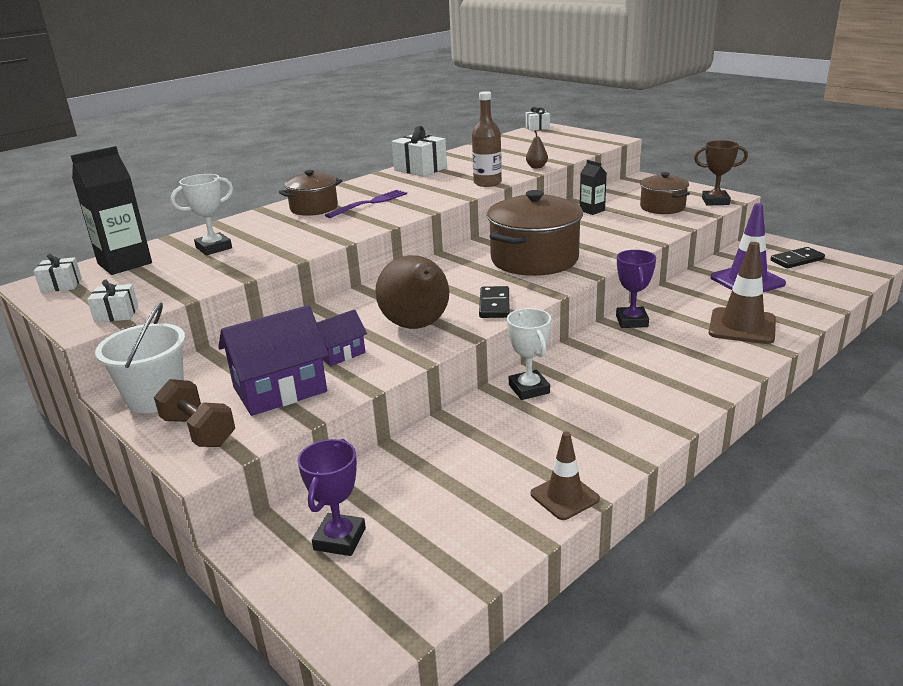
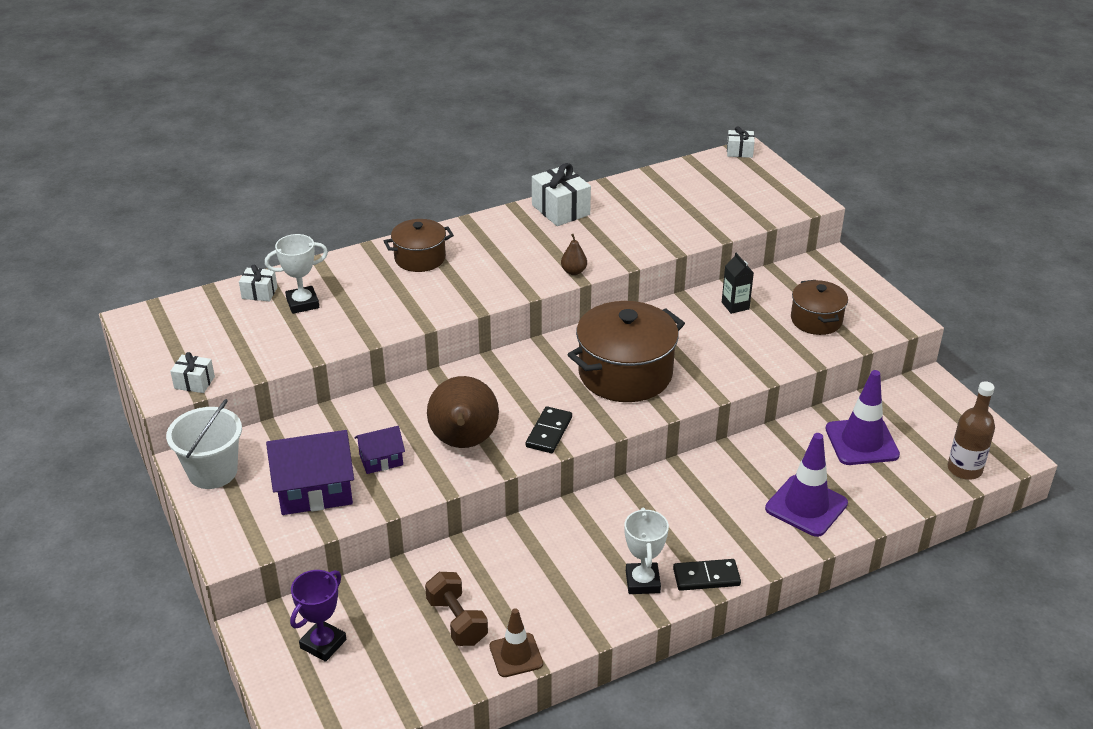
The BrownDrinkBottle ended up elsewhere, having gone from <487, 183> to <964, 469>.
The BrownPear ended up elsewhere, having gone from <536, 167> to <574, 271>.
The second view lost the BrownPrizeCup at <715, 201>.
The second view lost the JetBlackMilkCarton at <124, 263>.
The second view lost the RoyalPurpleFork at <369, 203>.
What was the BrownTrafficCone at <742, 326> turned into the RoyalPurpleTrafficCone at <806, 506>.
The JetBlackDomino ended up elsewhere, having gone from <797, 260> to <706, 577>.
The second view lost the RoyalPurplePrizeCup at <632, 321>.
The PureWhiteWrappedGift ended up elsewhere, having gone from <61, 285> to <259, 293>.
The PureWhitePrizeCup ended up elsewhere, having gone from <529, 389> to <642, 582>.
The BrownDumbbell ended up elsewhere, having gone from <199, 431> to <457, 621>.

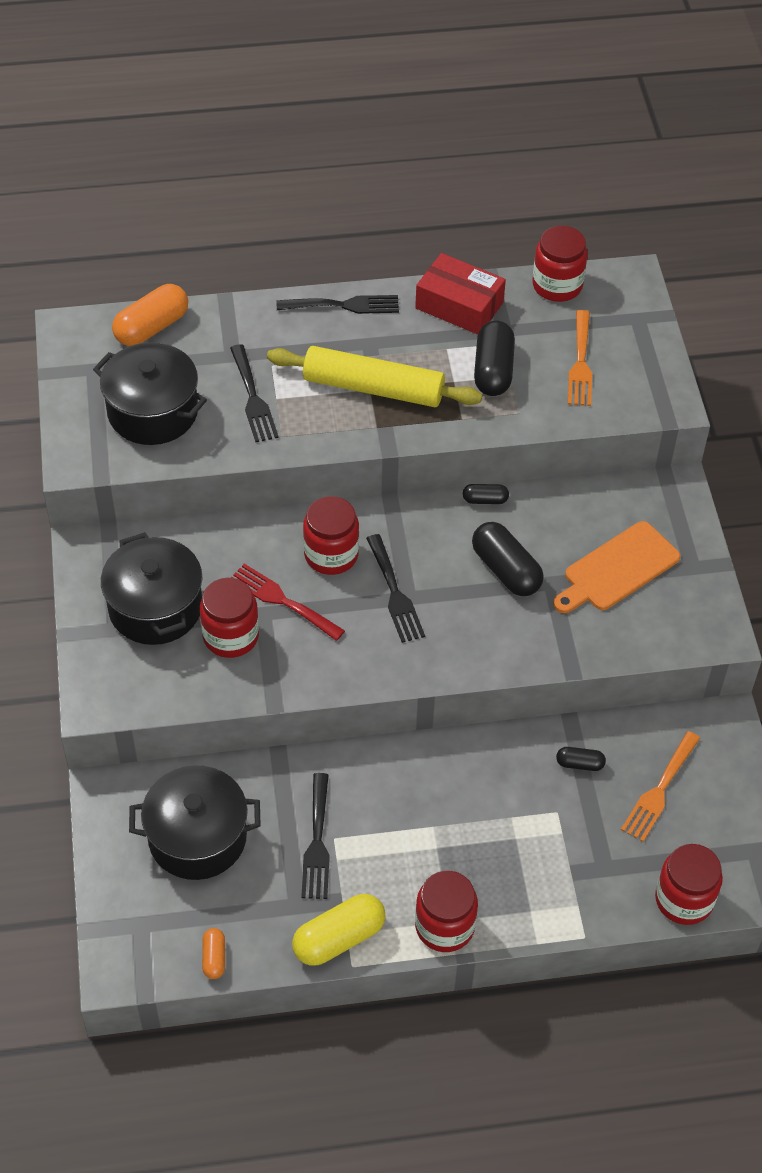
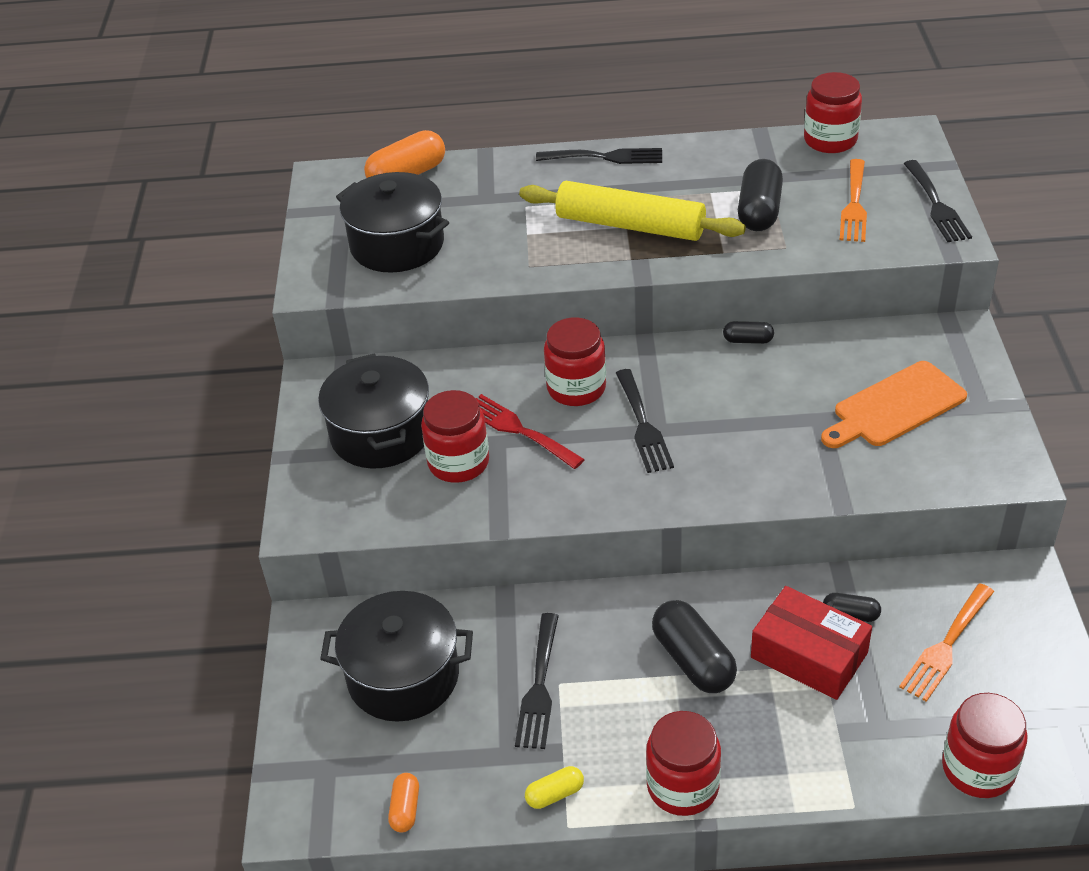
The CrimsonBox ended up elsewhere, having gone from <459, 305> to <809, 655>.
The JetBlackFork ended up elsewhere, having gone from <253, 398> to <936, 205>.
The JetBlackPillShape ended up elsewhere, having gone from <506, 570> to <693, 660>.
The size of the BrightYellowPillShape at <339, 938> changed by a factor of 0.52.

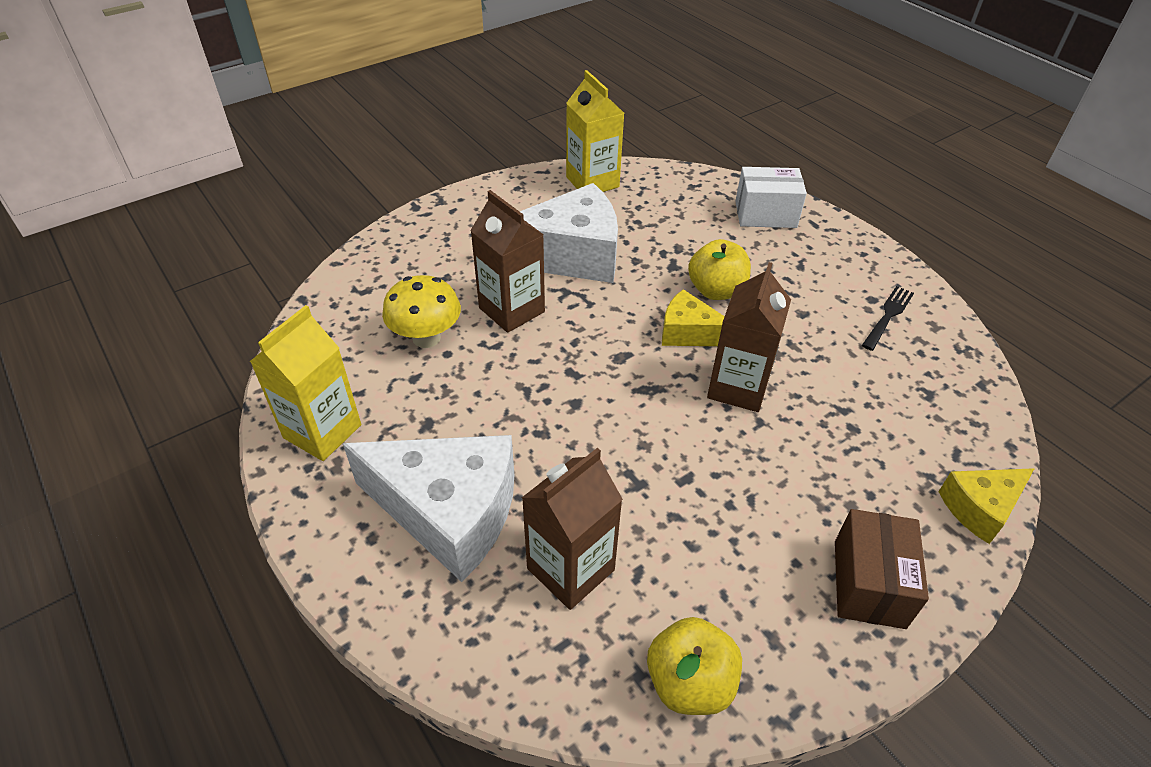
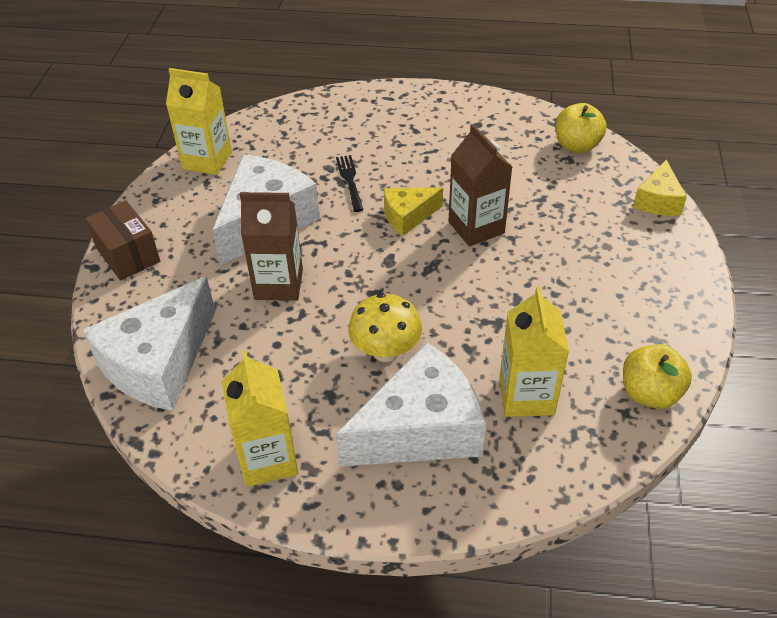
The second view lost the PureWhiteBox at <765, 214>.
The BrightYellowApple ended up elsewhere, having gone from <716, 291> to <576, 146>.
The BrightYellowFungus ended up elsewhere, having gone from <426, 338> to <385, 351>.
The JetBlackFork ended up elsewhere, having gone from <888, 316> to <350, 181>.
What was the BrownMilkCarton at <570, 569> turned into the BrightYellowMilkCarton at <526, 396>.
The BrownBox ended up elsewhere, having gone from <868, 583> to <128, 255>.
The second view gained the PureWhitePieceOfCheese at <159, 363>.

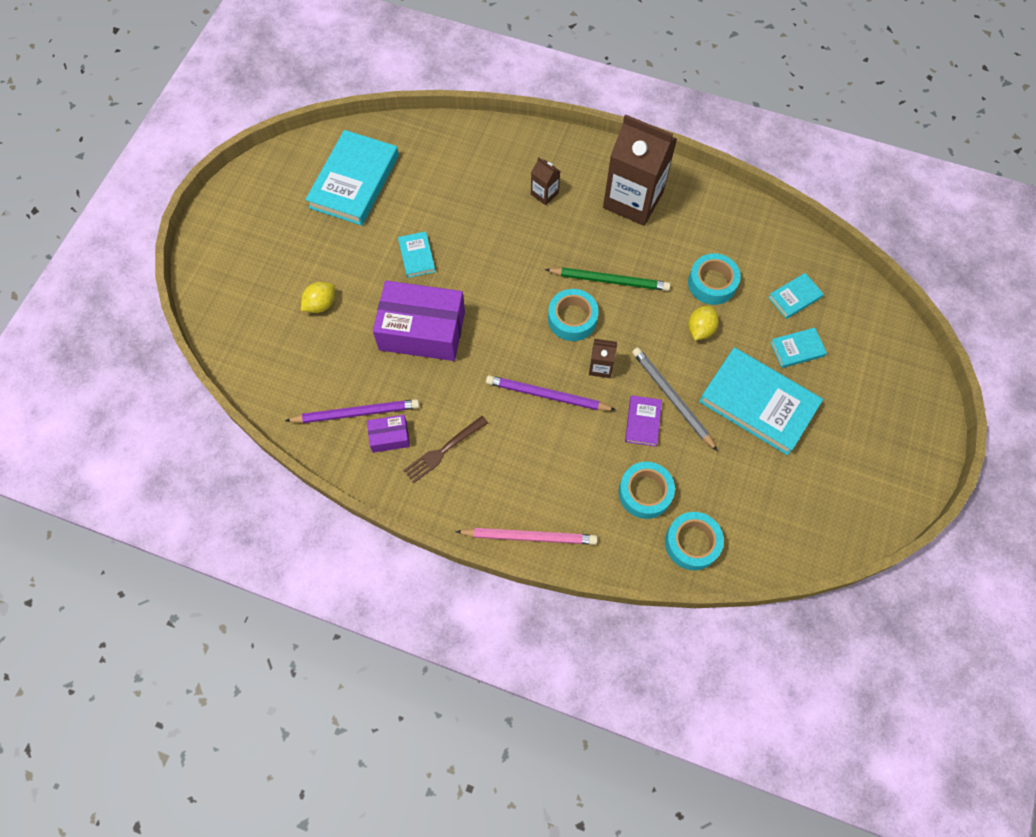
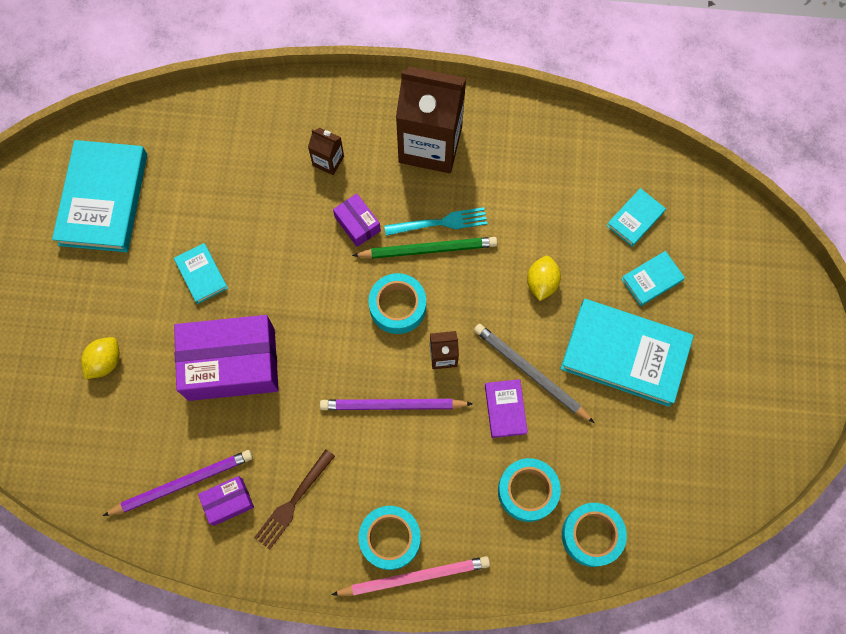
The TealRollOfTape ended up elsewhere, having gone from <712, 283> to <390, 538>.
The second view gained the RoyalPurpleBox at <357, 224>.
The second view gained the TealFork at <440, 223>.

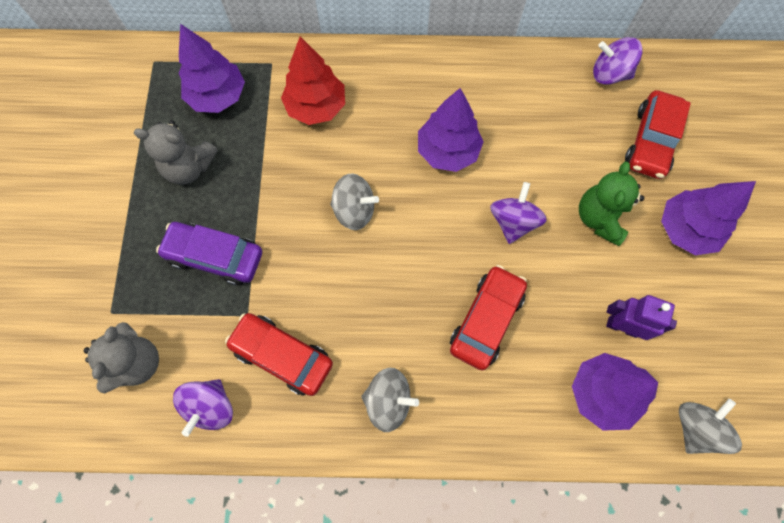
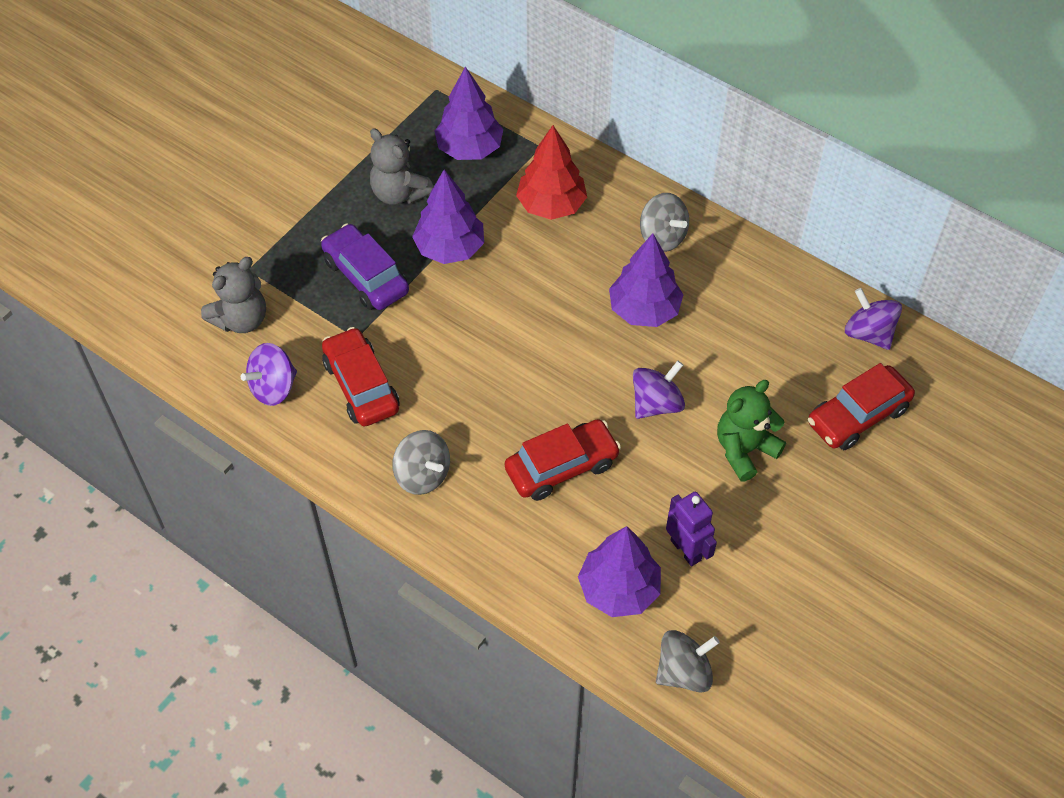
The GraySpinningTop ended up elsewhere, having gone from <354, 210> to <662, 237>.
The RoyalPurpleFirTree ended up elsewhere, having gone from <686, 229> to <450, 248>.

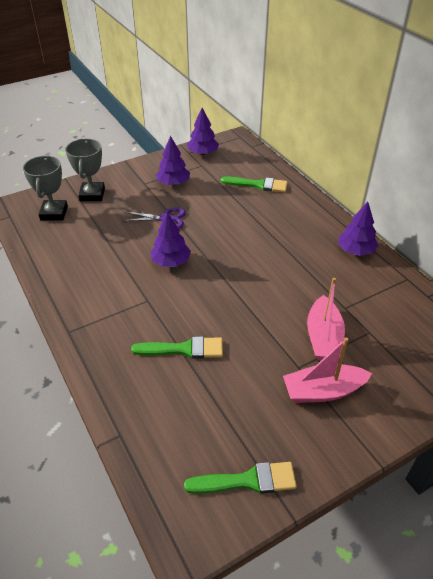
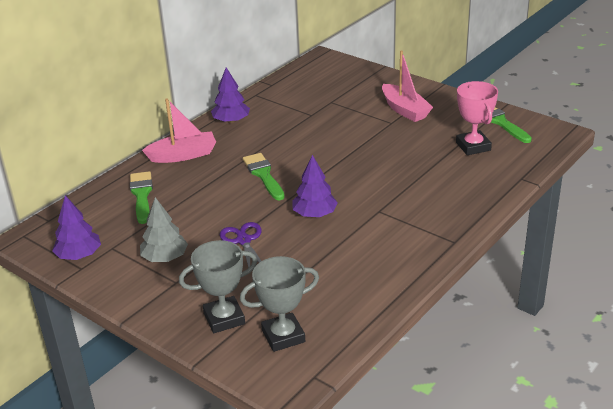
What was the RoyalPurpleFirTree at <173, 183> turned into the GrayFirTree at <165, 258>.
The PinkSailboat ended up elsewhere, having gone from <323, 337> to <183, 155>.
The GreenPaintbrush ended up elsewhere, having gone from <183, 349> to <264, 175>.
The second view gained the PinkPrizeCup at <473, 146>.

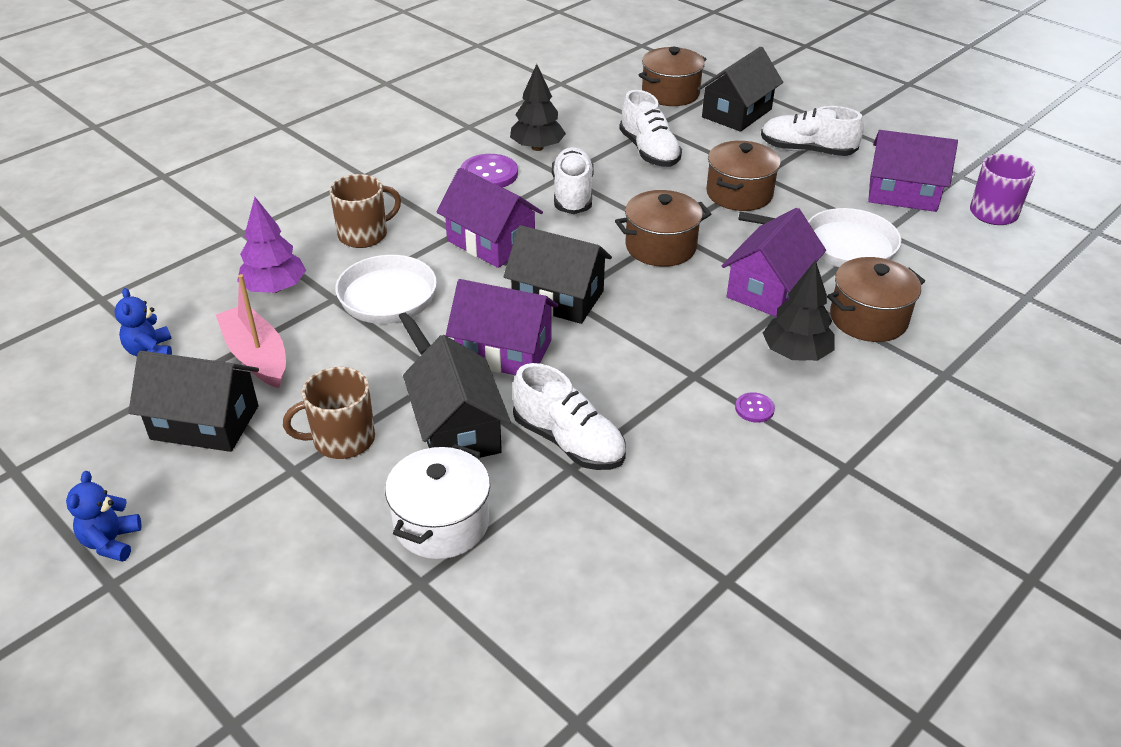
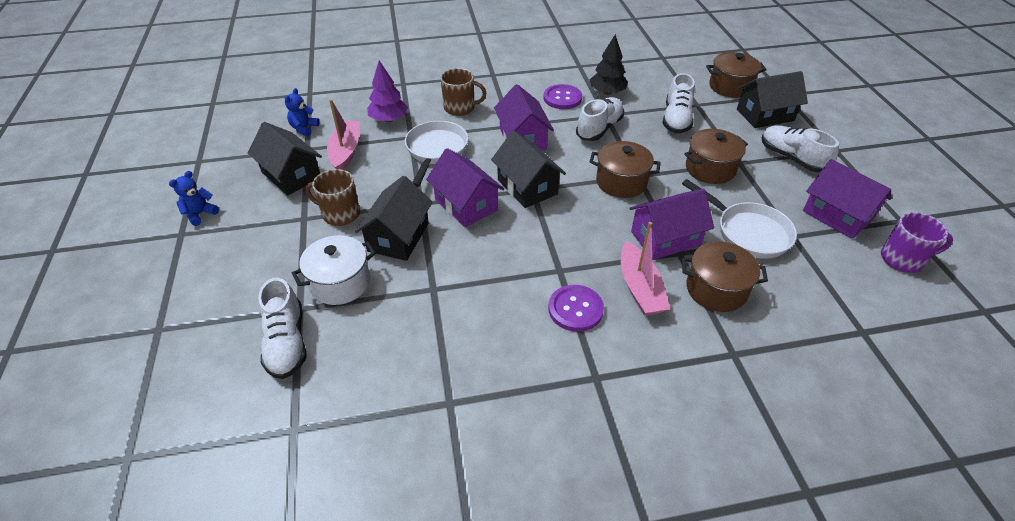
Where the JetBlackFirTree stood at <796, 353>, the PinkSailboat came to stand at <640, 288>.
The PureWhiteShoe ended up elsewhere, having gone from <568, 441> to <287, 342>.
The size of the RoyalPurpleShirtButton at <754, 408> changed by a factor of 1.94.

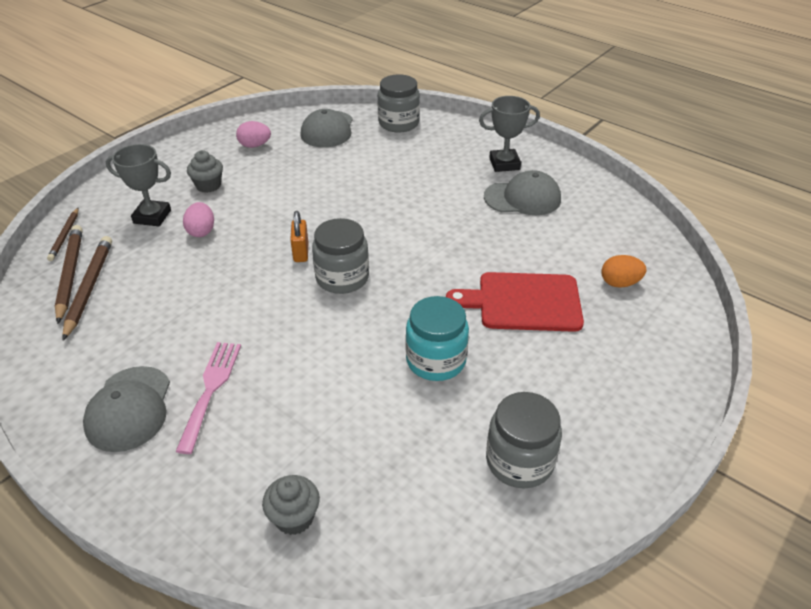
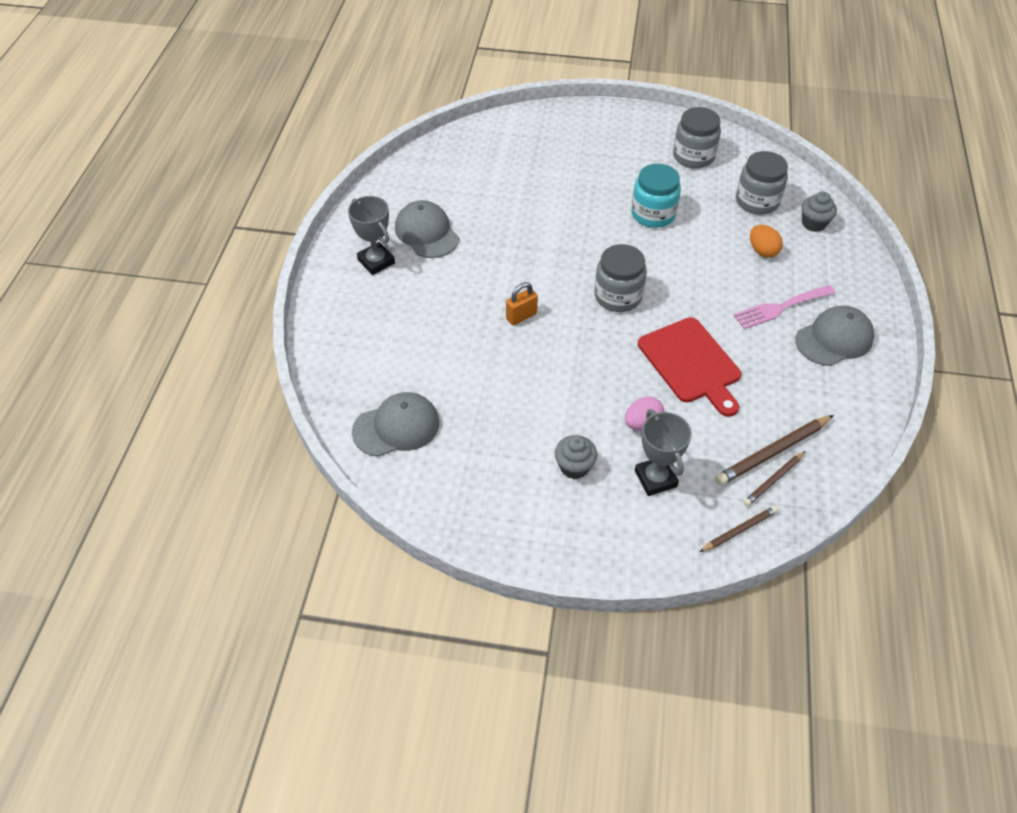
The GrayJamJar ended up elsewhere, having gone from <398, 123> to <757, 201>.
The second view lost the PinkEgg at <255, 145>.
The BrightOrangeLock ended up elsewhere, having gone from <301, 252> to <521, 316>.
The size of the BrownPencil at <70, 274> changed by a factor of 0.61.
The BrightOrangeEgg ended up elsewhere, having gone from <619, 283> to <762, 251>.
The CrimsonChoppingBoard ended up elsewhere, having gone from <523, 302> to <691, 363>.

